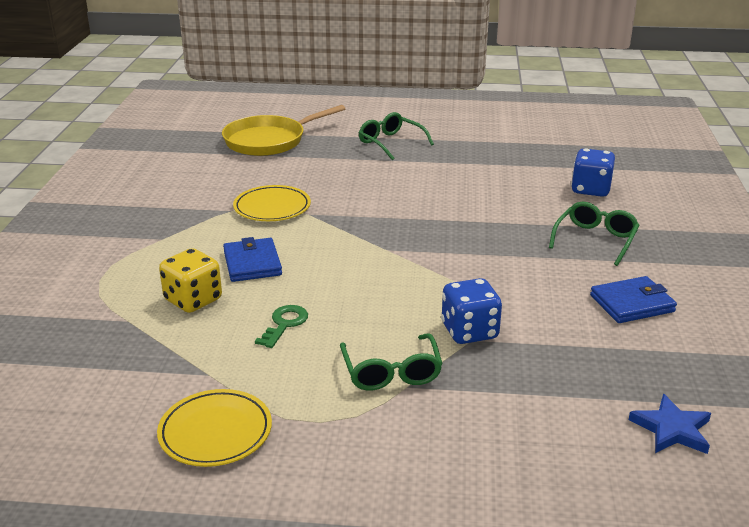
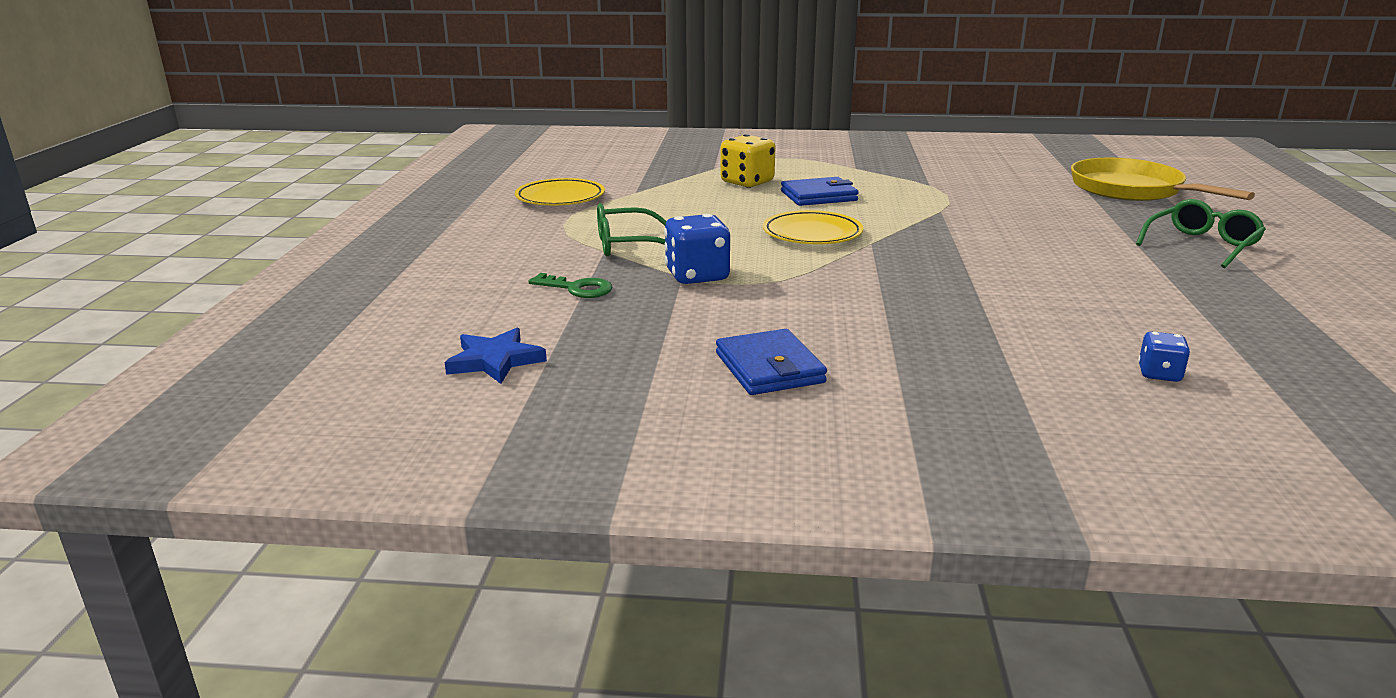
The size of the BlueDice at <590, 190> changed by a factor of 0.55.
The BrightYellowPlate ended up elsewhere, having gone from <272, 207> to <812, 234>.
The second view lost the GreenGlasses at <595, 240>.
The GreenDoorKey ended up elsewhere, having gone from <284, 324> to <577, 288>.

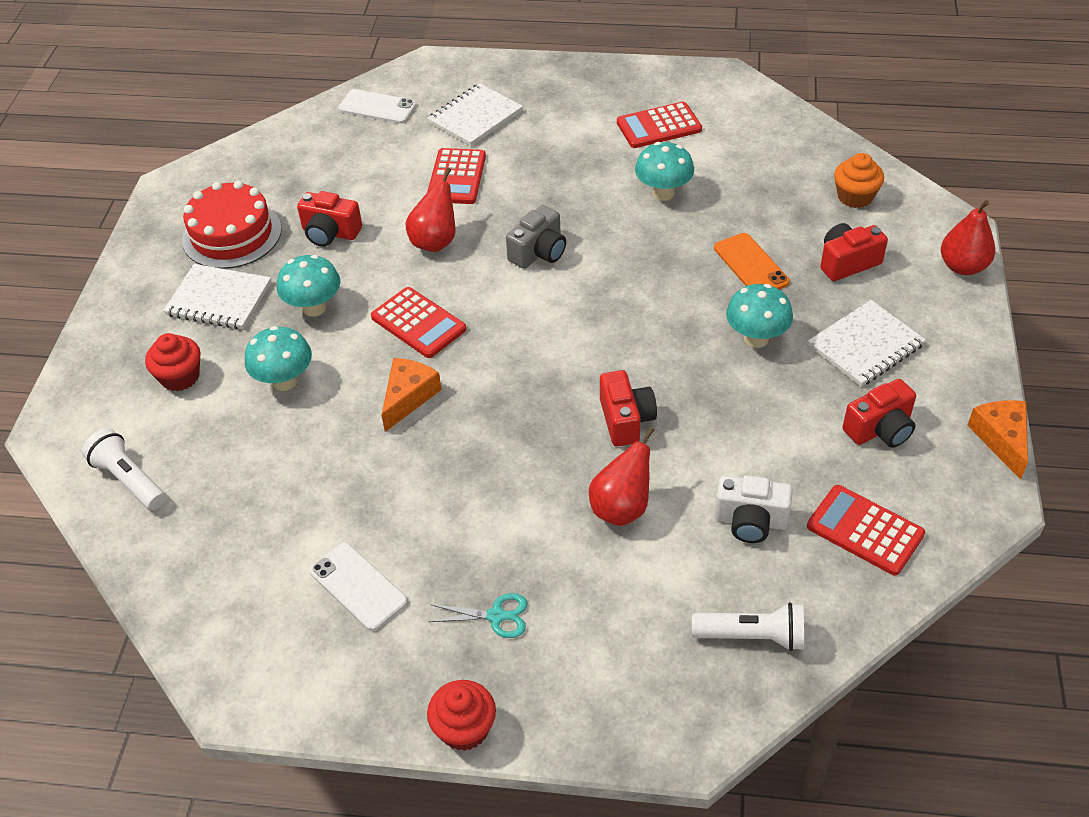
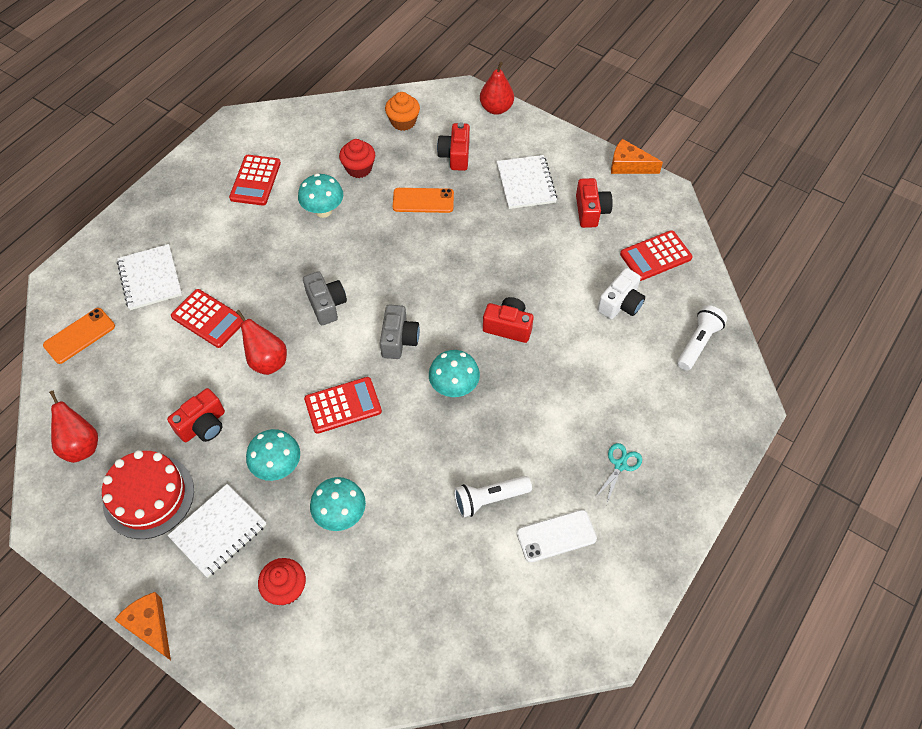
What was the PureWhiteSmartphone at <377, 107> turned into the BrightOrangeSmartphone at <79, 336>.
The TealFungus ended up elsewhere, having gone from <756, 338> to <454, 387>.
The BrightOrangePieceOfCheese ended up elsewhere, having gone from <408, 397> to <150, 626>.
The CrimsonPear ended up elsewhere, having gone from <621, 508> to <81, 445>.
The PureWhitePocketTorch ended up elsewhere, having gone from <129, 480> to <489, 499>.
The CrimsonMuffin ended up elsewhere, having gone from <464, 728> to <359, 168>.
The second view gained the GrayCompactCamera at <399, 339>.

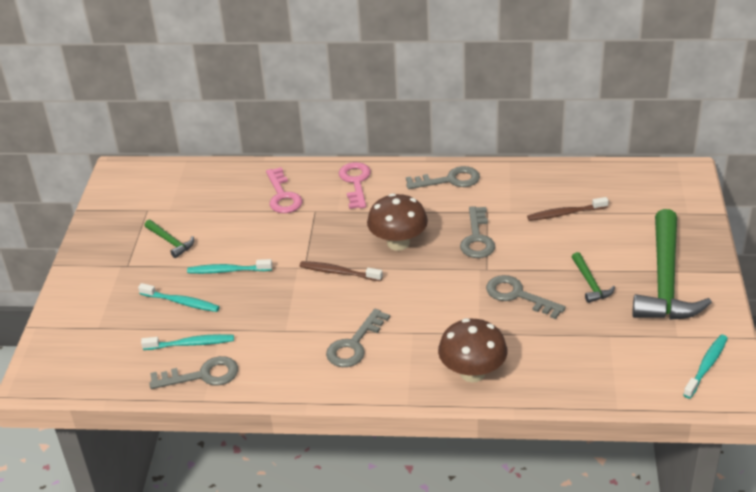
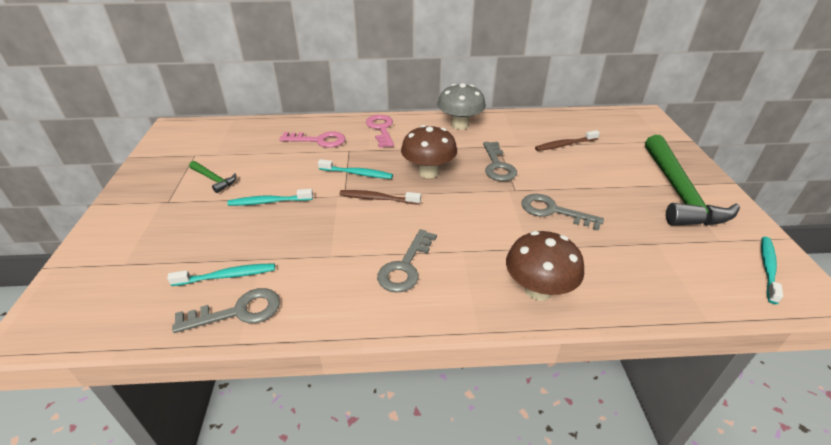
Where the GrayDoorKey stood at <449, 180>, the GrayFungus came to stand at <460, 125>.
The PinkDoorKey at <282, 196> ended up facing another way, 60 degrees counterclockwise from before.
The second view lost the GreenHammer at <590, 283>.
The TealToothBrush ended up elsewhere, having gone from <181, 302> to <357, 173>.

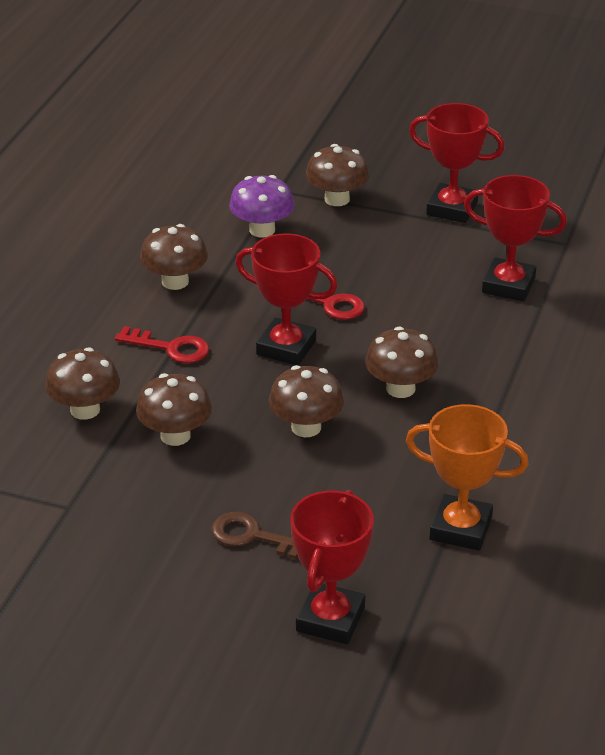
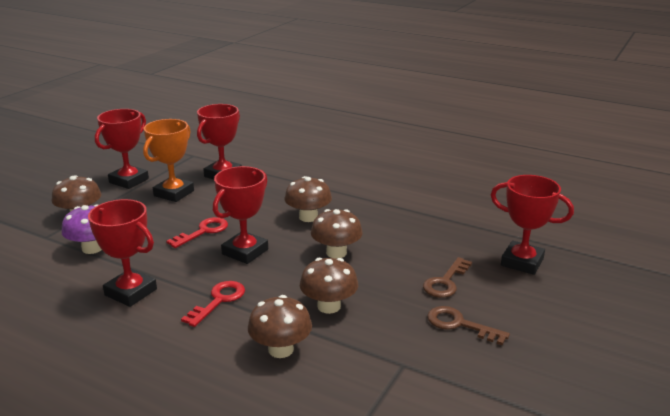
Where the BrownFungus stood at <175, 282>, the CrimsonPrizeCup came to stand at <131, 292>.
The BrightOrangePrizeCup ended up elsewhere, having gone from <460, 528> to <174, 193>.
The second view gained the BrownDoorKey at <459, 324>.

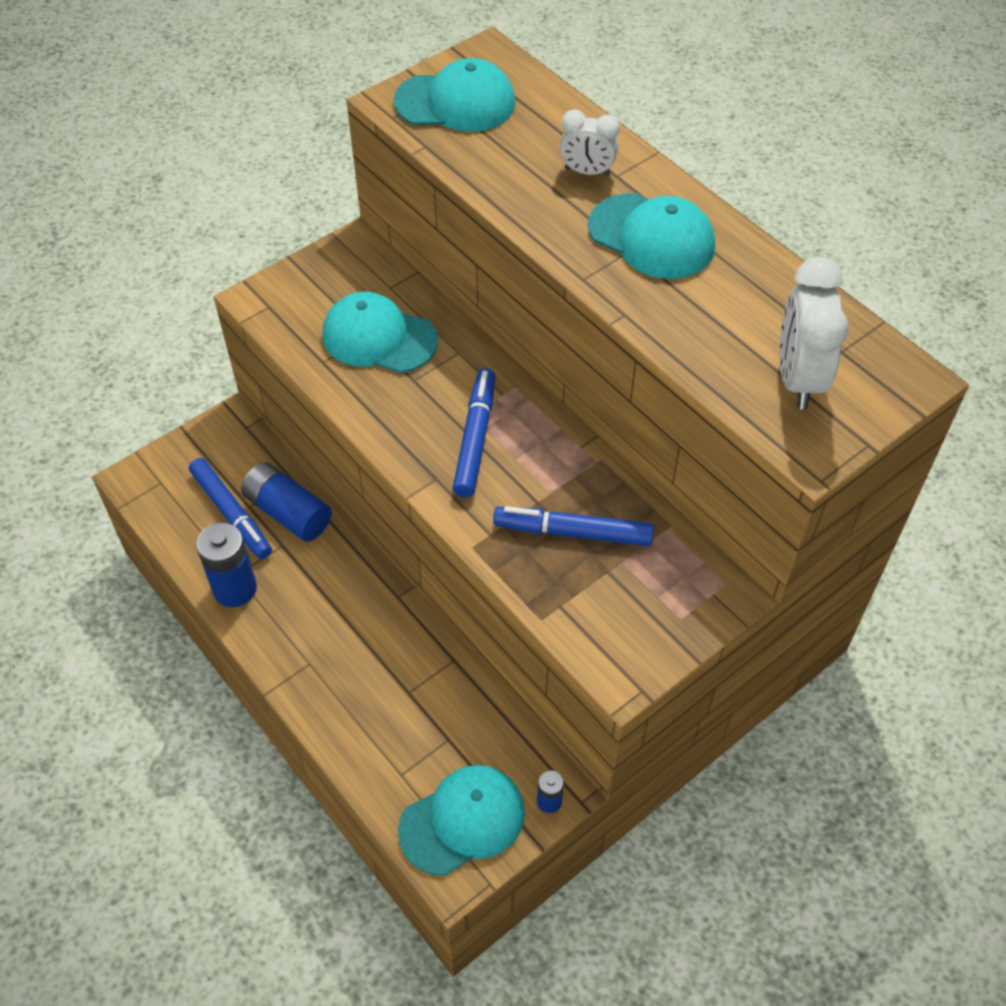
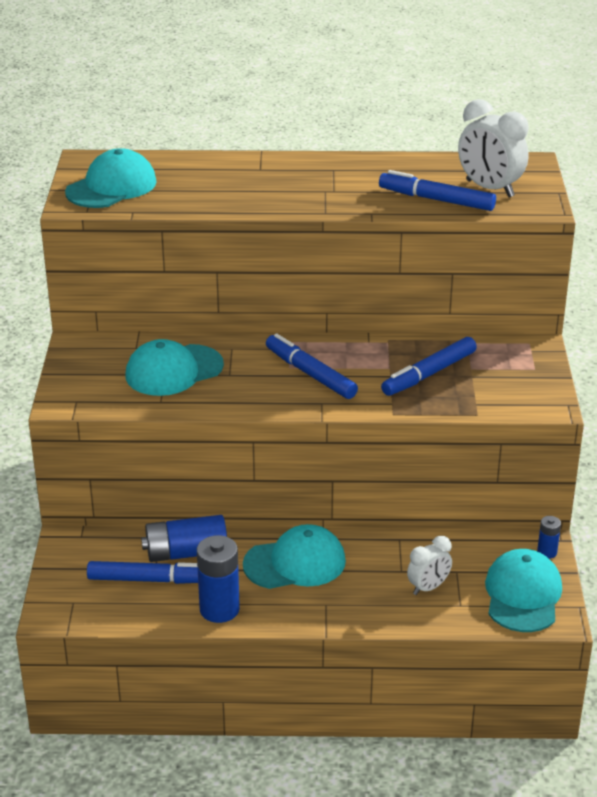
The PureWhiteAlarmClock ended up elsewhere, having gone from <587, 172> to <428, 587>.
The TealCap ended up elsewhere, having gone from <651, 237> to <295, 563>.
The second view gained the BlueFeltPen at <436, 200>.

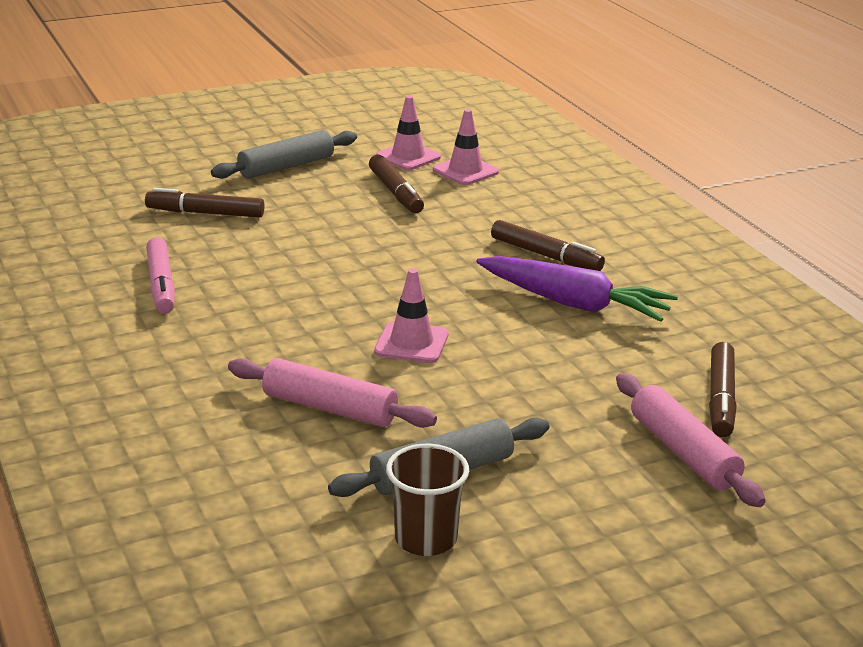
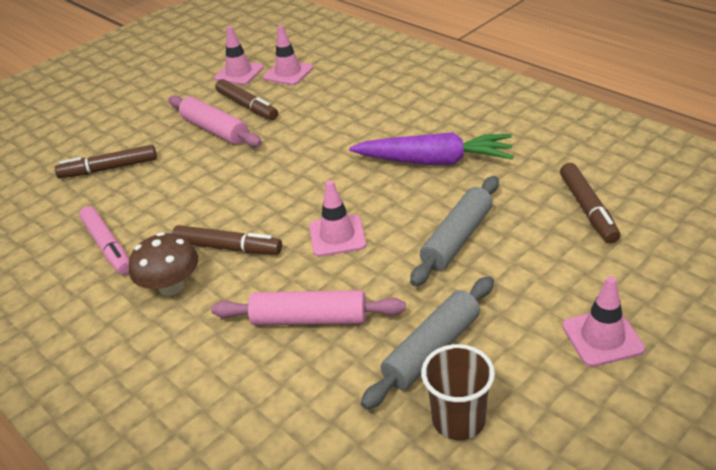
The GrayPastryRoller ended up elsewhere, having gone from <286, 167> to <457, 239>.
The BrownFeltPen ended up elsewhere, having gone from <545, 255> to <228, 247>.
The PinkPastryRoller ended up elsewhere, having gone from <683, 452> to <215, 130>.
The second view gained the BrownFungus at <171, 286>.
The second view gained the PinkTrafficCone at <602, 337>.

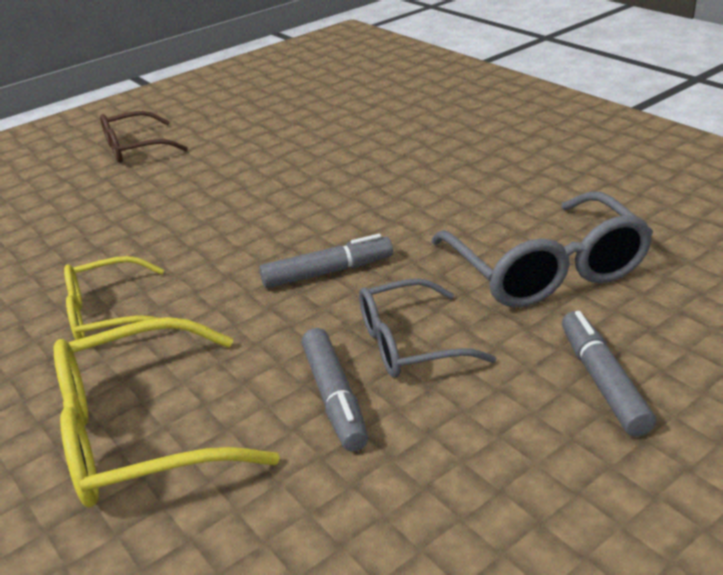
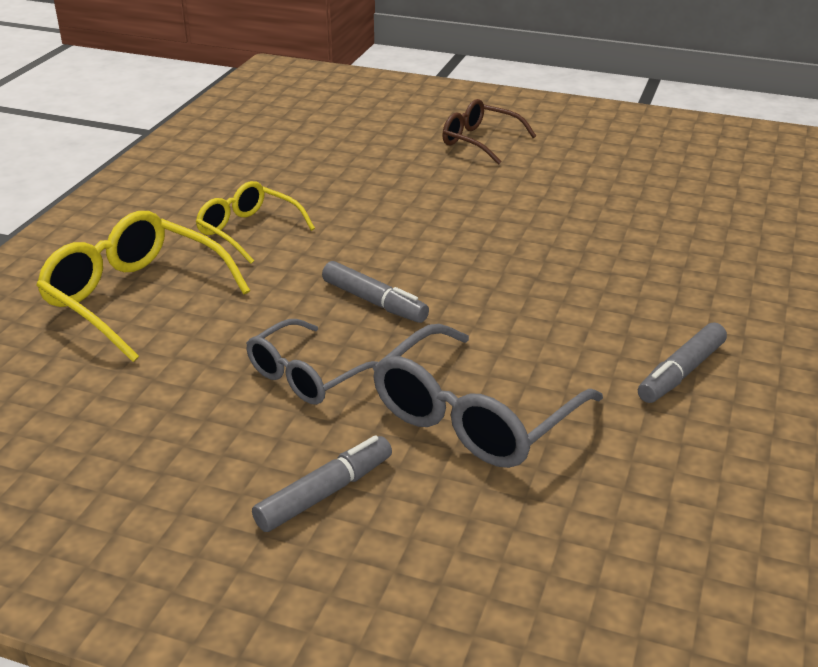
The GrayGlasses at <410, 343> ended up facing another way, 90 degrees counterclockwise from before.
The GrayFeltPen ended up elsewhere, having gone from <334, 398> to <681, 372>.

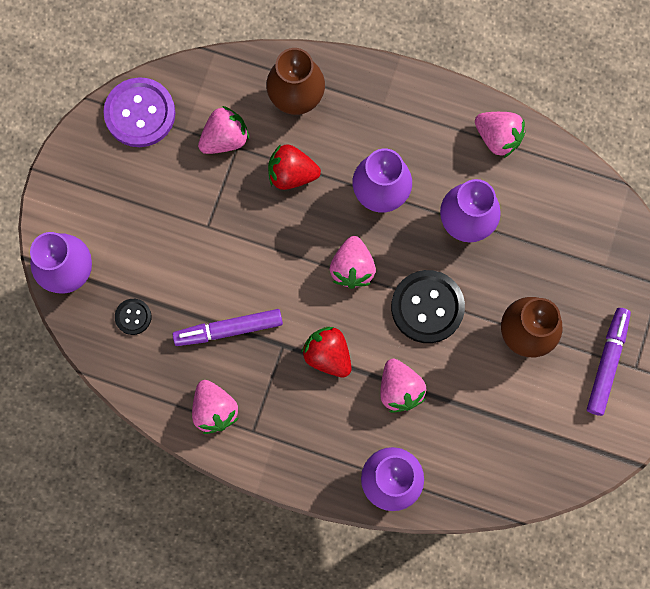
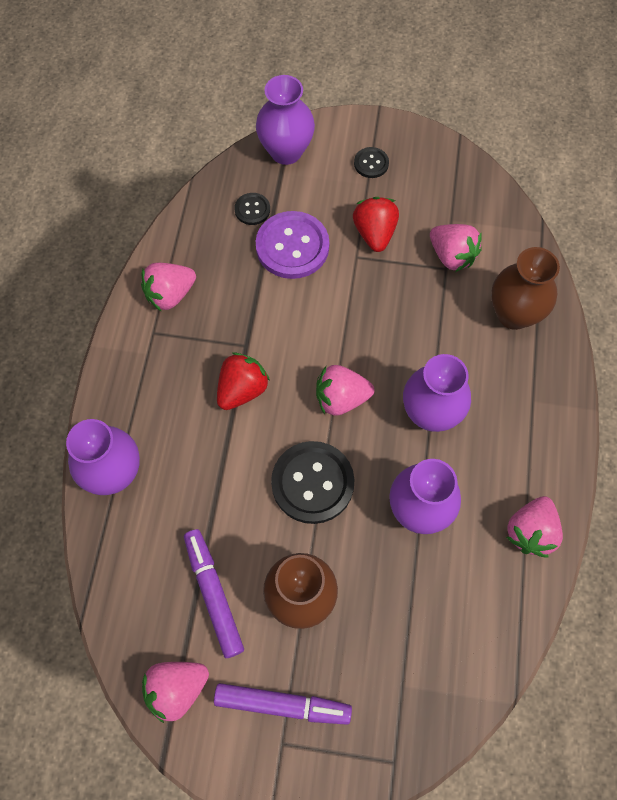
The RoyalPurpleShirtButton ended up elsewhere, having gone from <140, 113> to <292, 246>.
The CrimsonBerry ended up elsewhere, having gone from <292, 174> to <374, 233>.
The RoyalPurpleFeltPen ended up elsewhere, having gone from <229, 329> to <213, 594>.
The PinkBerry ended up elsewhere, having gone from <399, 389> to <177, 689>.
The second view gained the JetBlackShirtButton at <371, 163>.

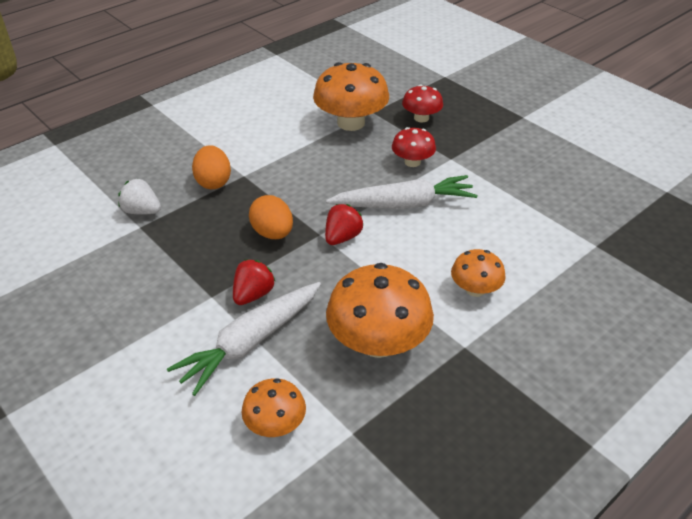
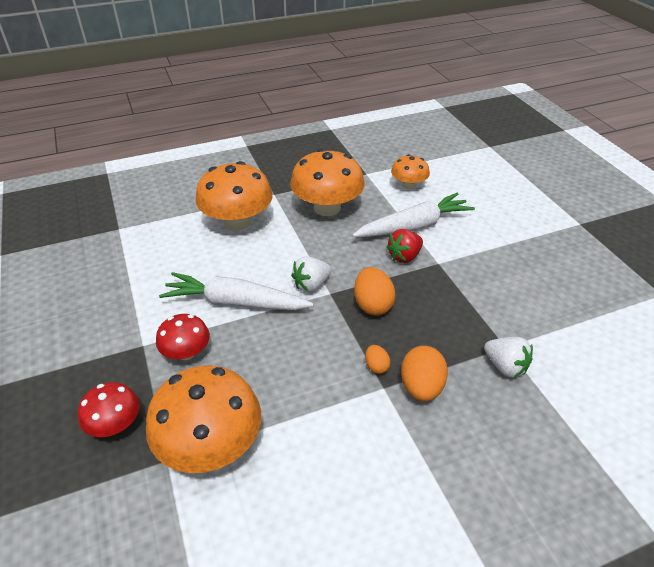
What was the CrimsonBerry at <342, 237> turned into the PureWhiteBerry at <311, 285>.
The size of the BrightOrangeFungus at <475, 289> changed by a factor of 1.81.
The second view gained the BrightOrangeEgg at <376, 366>.

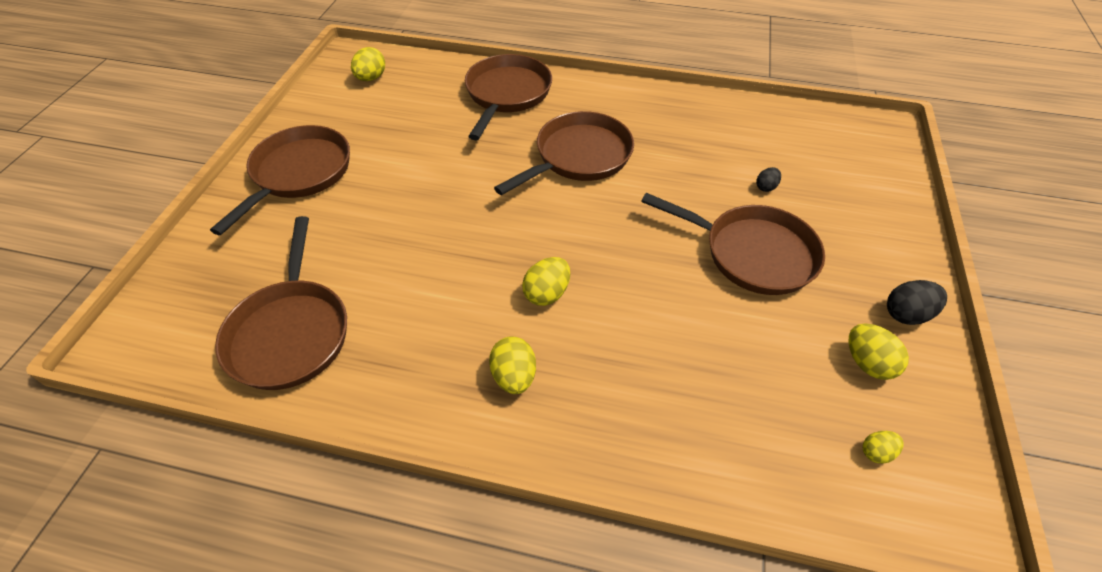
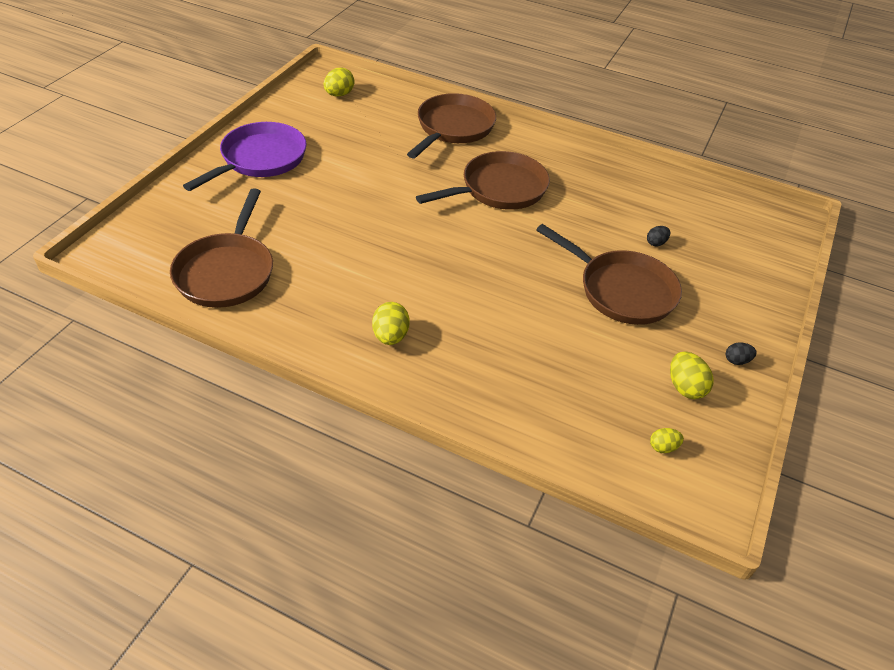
What was the BrownPan at <298, 174> turned into the RoyalPurplePan at <259, 159>.
The second view lost the BrightYellowEgg at <547, 293>.
The size of the JetBlackEgg at <906, 314> changed by a factor of 0.60.

